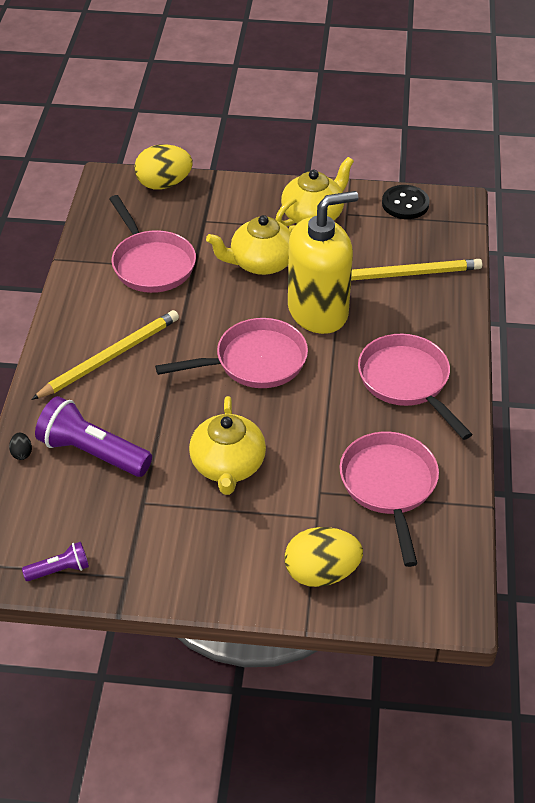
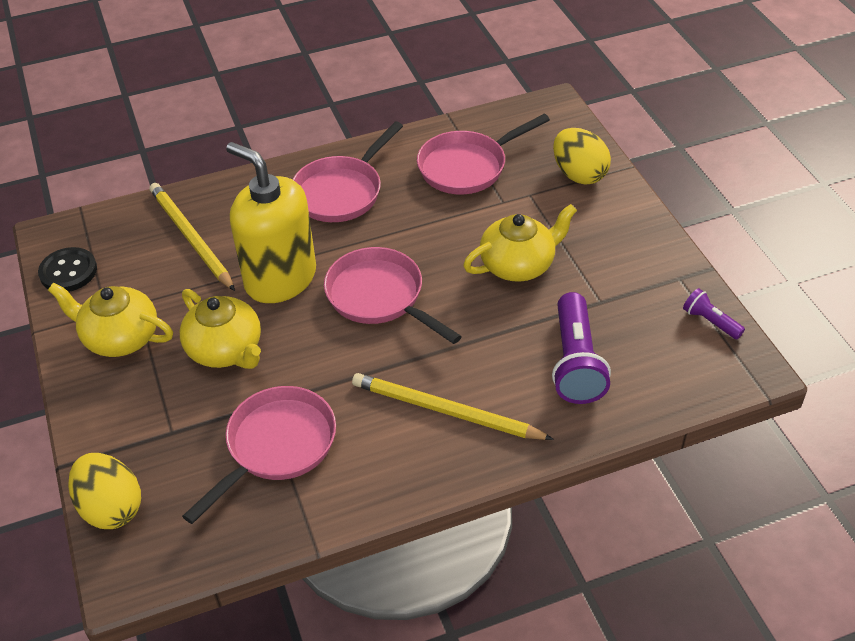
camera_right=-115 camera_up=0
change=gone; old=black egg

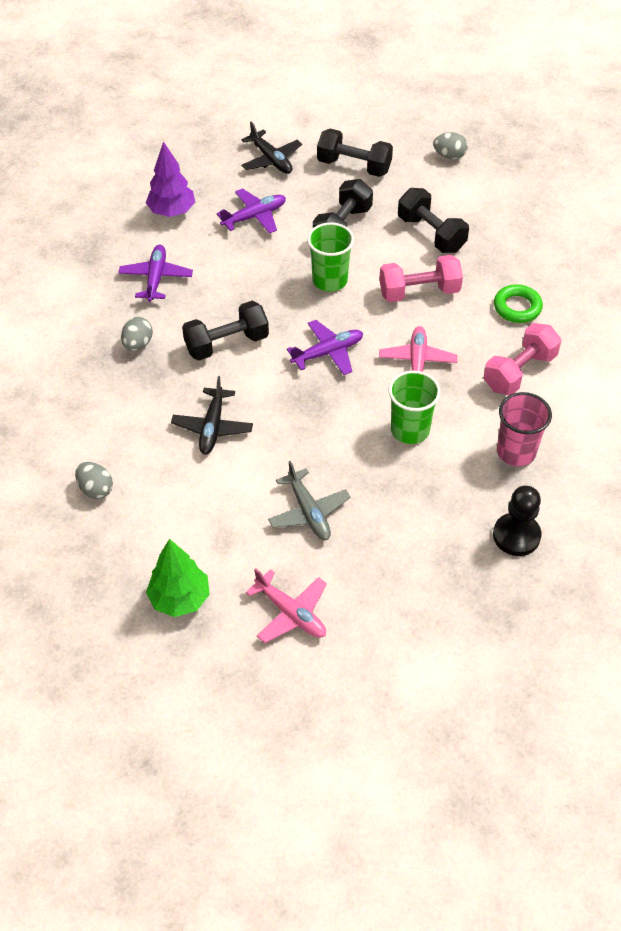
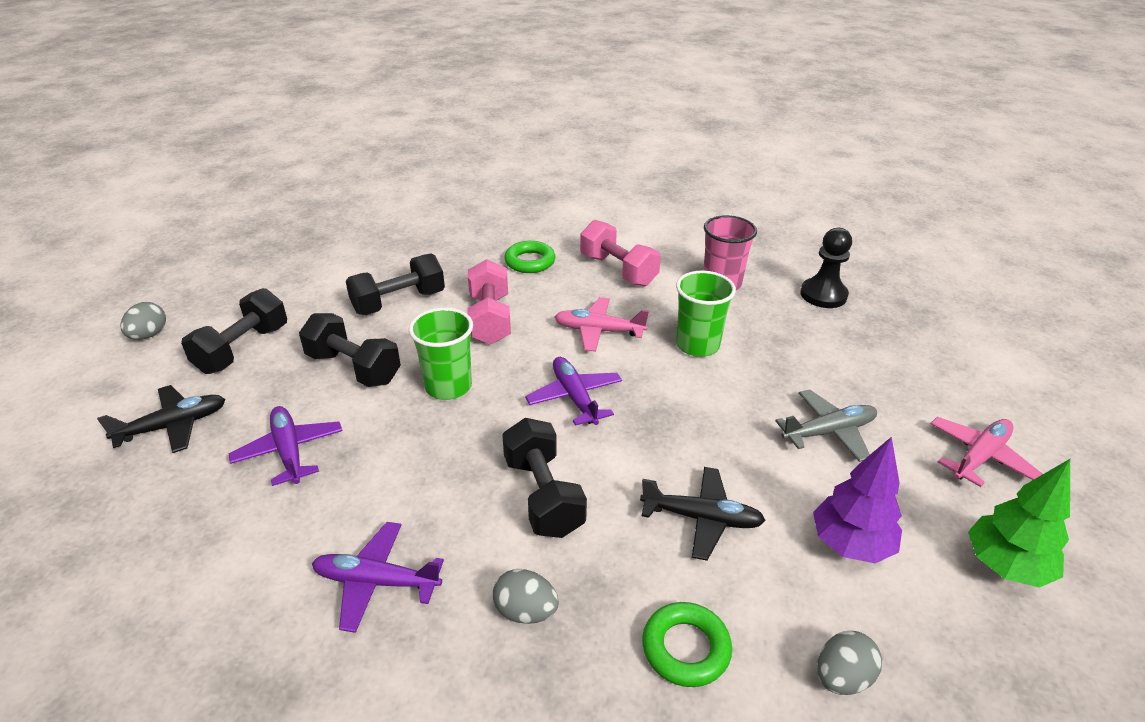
camera_right=-85 camera_up=-15
change=shifted; old=grey egg (no. 3 from left in the first image); new=grey egg (no. 1 from left)
change=shifted; old=purple tree
change=new; new=green ring (no. 2 from left)

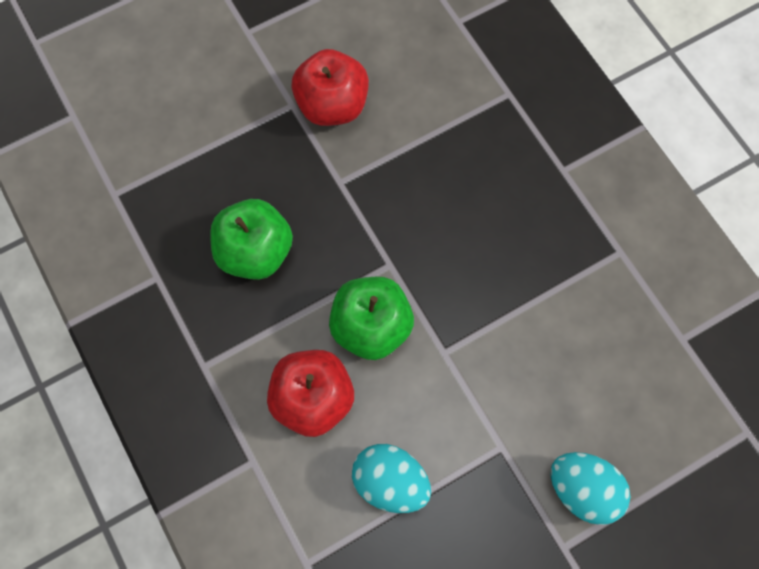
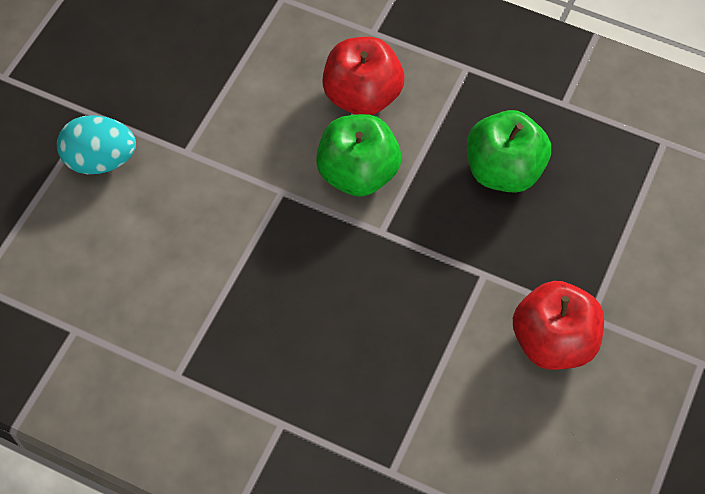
camera_right=145 camera_up=-10
change=gone; old=turquoise egg (no. 1 from left)

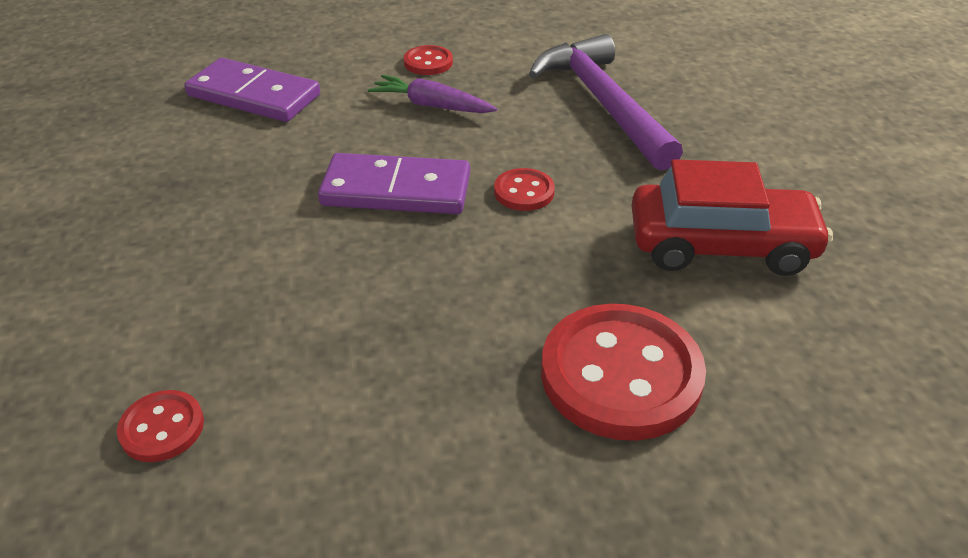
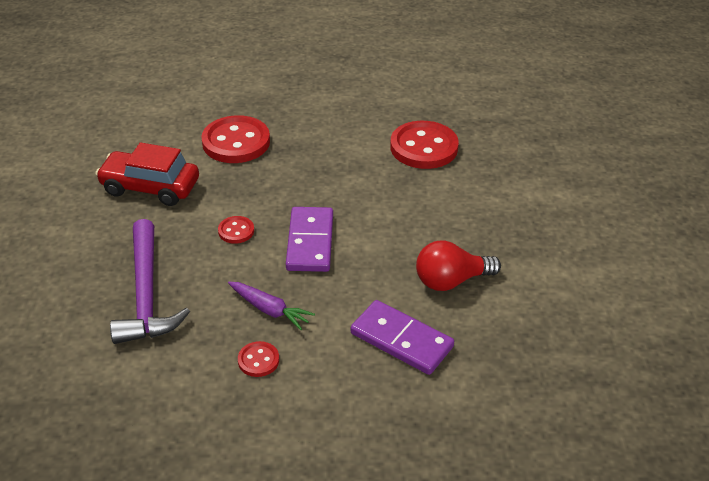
camera_right=-170 camera_up=0
change=rotated; old=purple domino (no. 2 from left in the first image); degrees=75
change=scaled; old=red button (no. 1 from left in the first image); factor=2.1
change=new; new=red light bulb

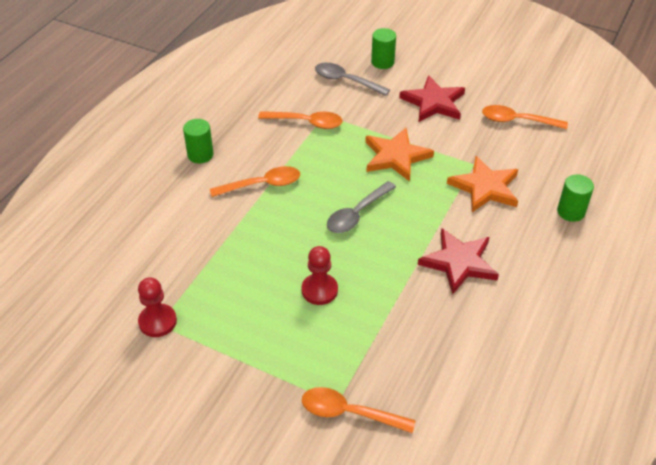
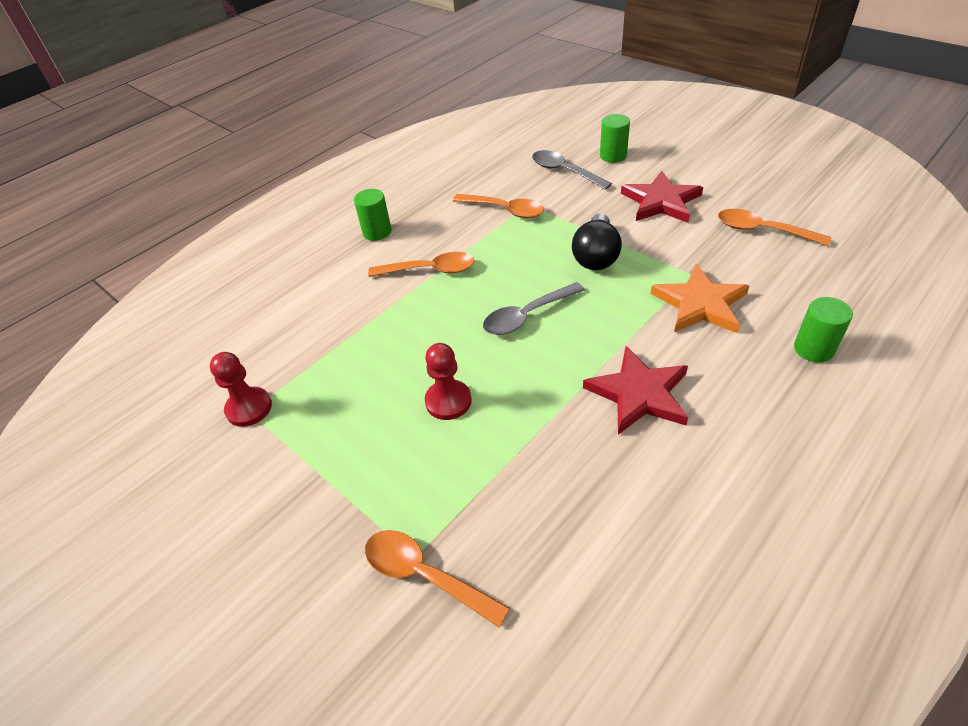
camera_right=20 camera_up=0
change=swapped; old=orange star (no. 1 from left); new=black light bulb

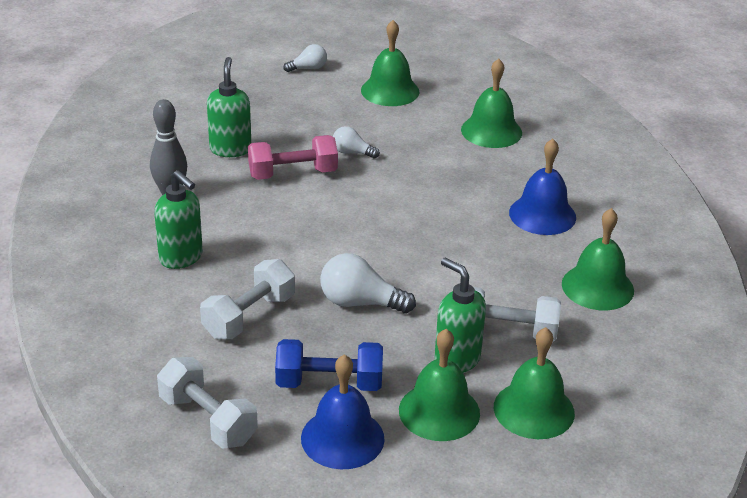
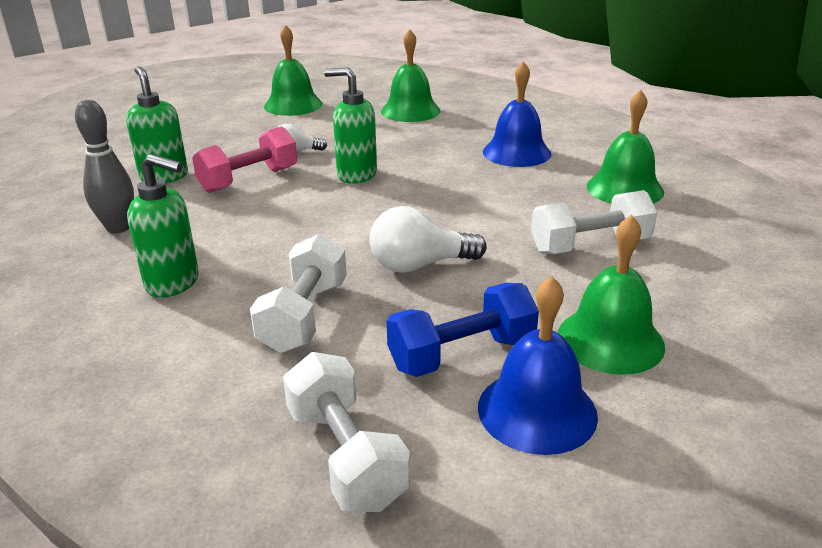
camera_right=-25 camera_up=-5
change=gone; old=white light bulb (no. 1 from left)
change=shifted; old=green soap dispenser (no. 3 from left)
change=gone; old=green bell (no. 4 from left)
change=rotated; old=white dumbbell (no. 1 from left in the first image); degrees=45

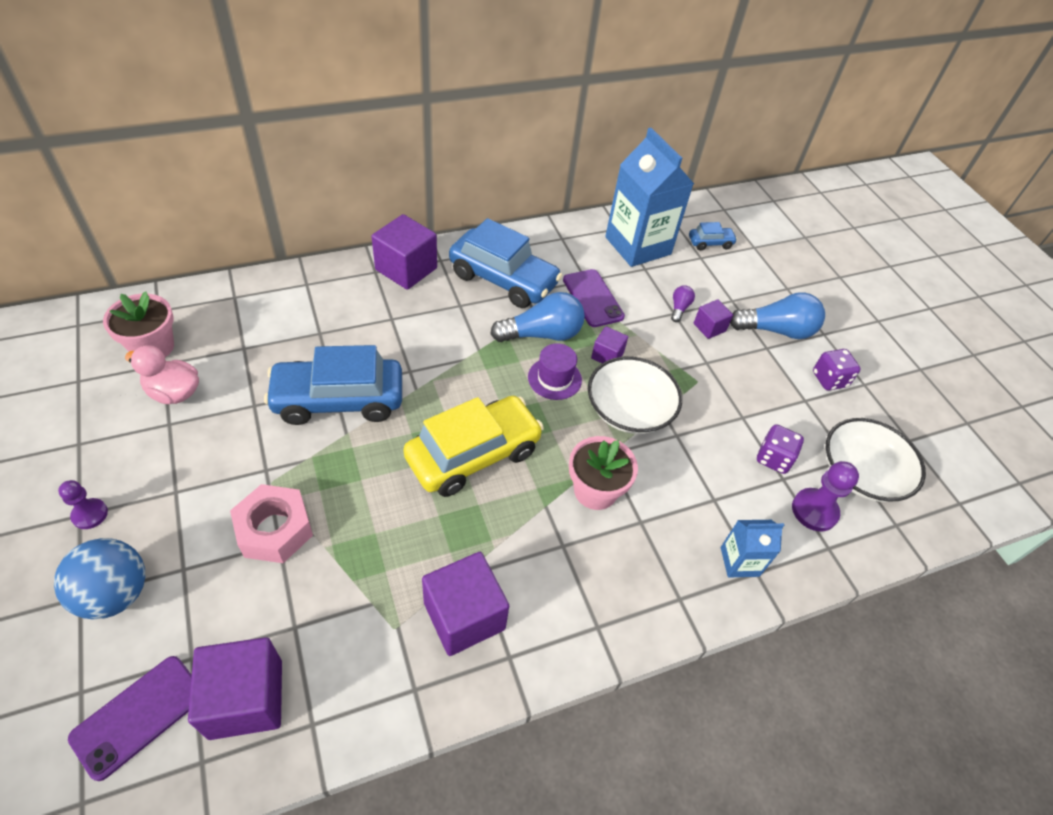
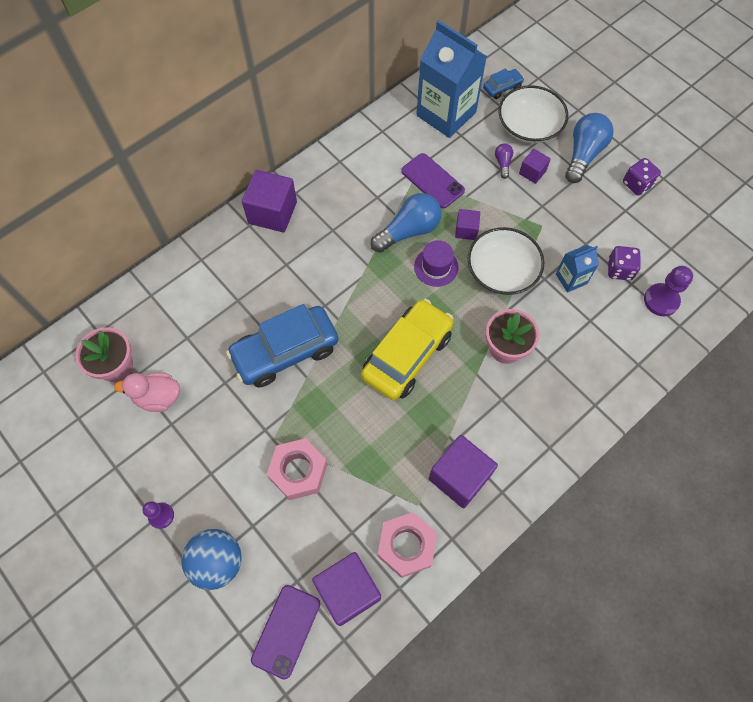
camera_right=-15 camera_up=15
change=gone; old=blue car (no. 2 from left)
change=rotated; old=blue light bulb (no. 2 from left); degrees=-45
change=shifted; old=white bowl (no. 2 from left)
change=shifted; old=blue carton (no. 2 from left)
change=new; new=pink nut (no. 2 from left)

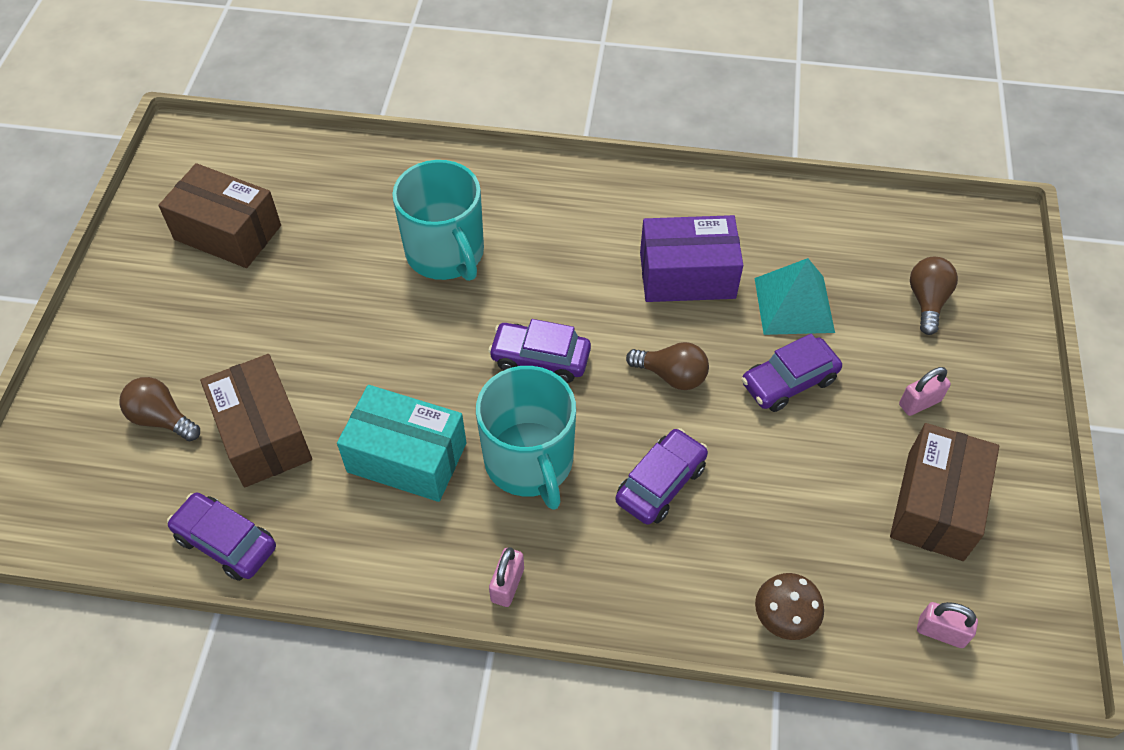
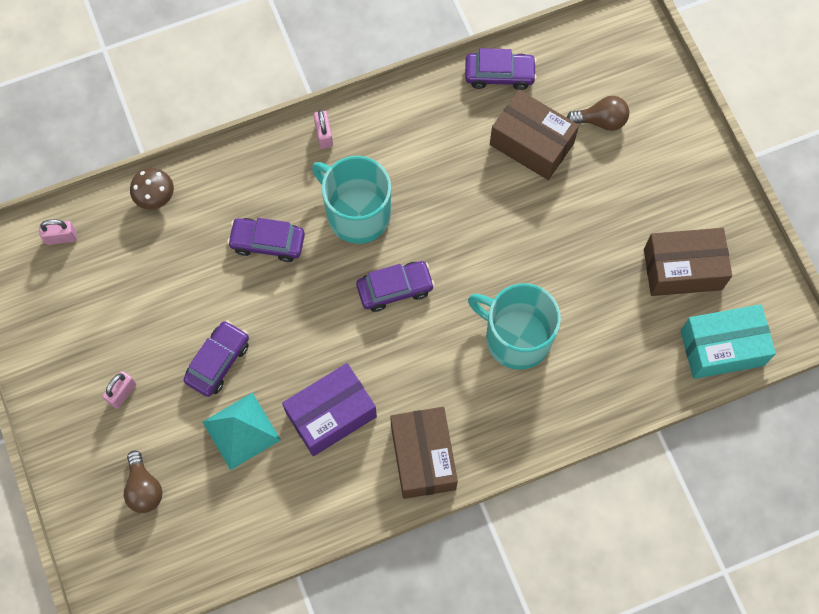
camera_right=150 camera_up=15
change=gone; old=brown light bulb (no. 2 from left)
change=shifted; old=turquoise box
change=shifted; old=brown box (no. 3 from left in the first image); new=brown box (no. 1 from left)
change=rotated; old=purple car (no. 3 from left in the first image); degrees=90

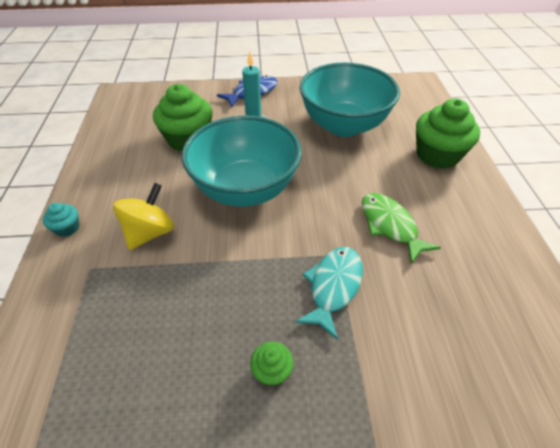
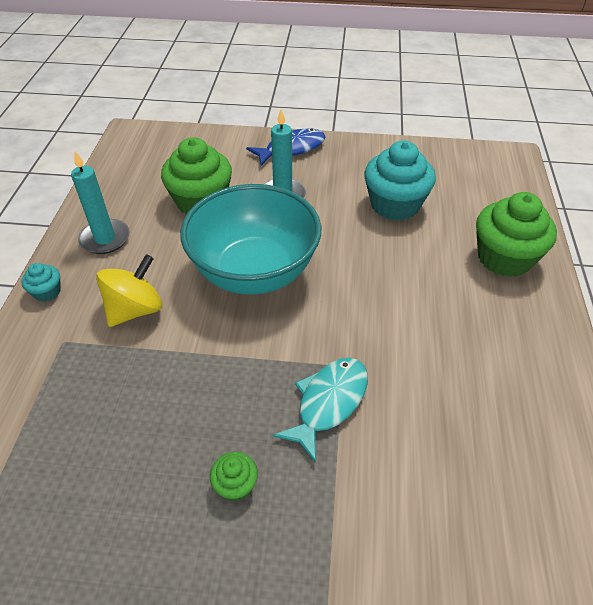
camera_right=10 camera_up=0
change=swapped; old=turquoise bowl (no. 2 from left); new=turquoise cupcake (no. 2 from left)
change=gone; old=green fish
change=new; new=turquoise candle (no. 1 from left)

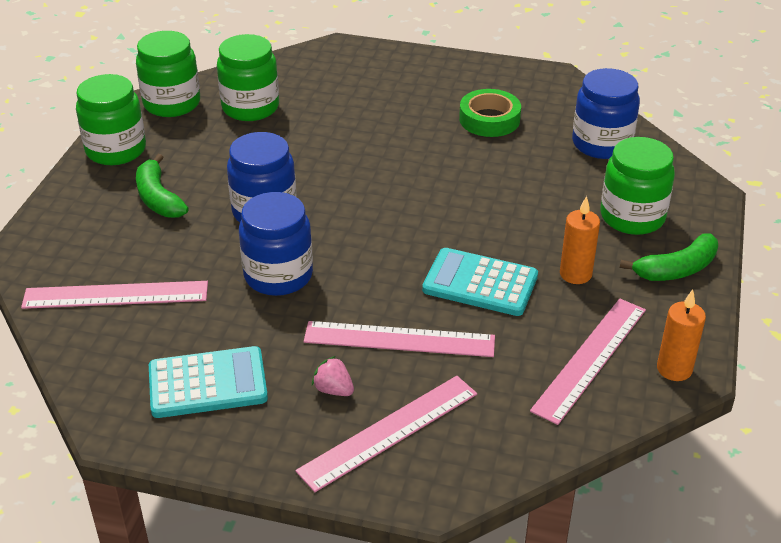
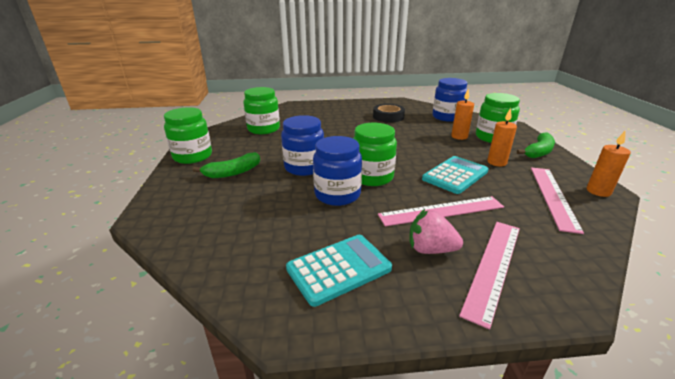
camera_right=-20 camera_up=-10
change=shifted; old=green jar (no. 2 from left in the first image); new=green jar (no. 3 from left)
change=repainted; old=green tape; new=black tape
change=rotated; old=green banana (no. 1 from left); degrees=-75
change=rotated; old=turquoise calculator (no. 2 from left); degrees=135
change=gone; old=pink ruler (no. 1 from left)
change=scaled; old=pink strawberry; factor=1.58
change=new; new=orange candle (no. 1 from left)

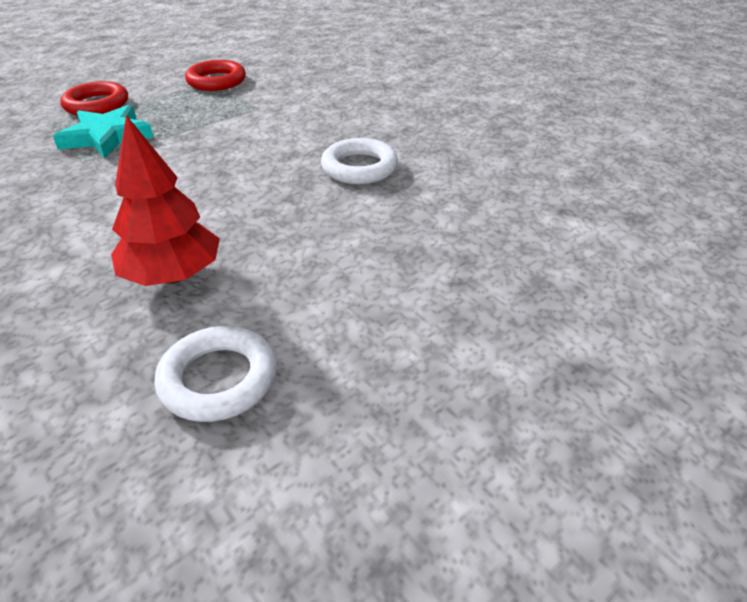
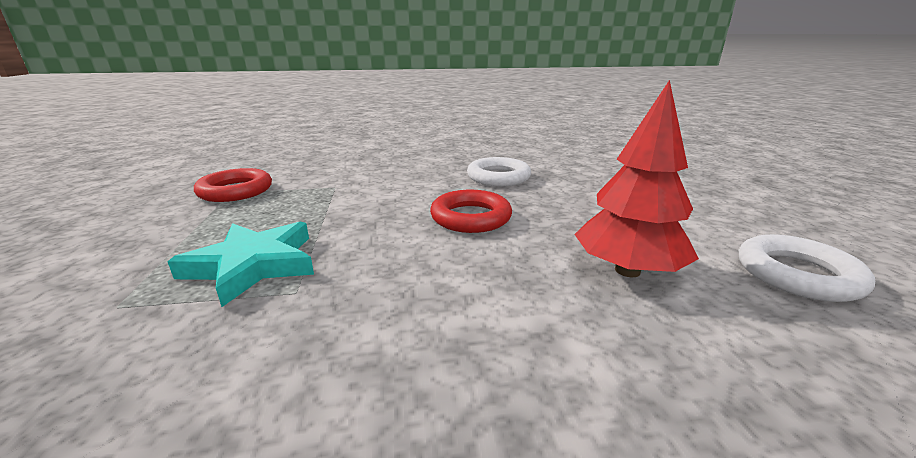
camera_right=-60 camera_up=-15
change=shifted; old=red ring (no. 1 from left in the first image); new=red ring (no. 2 from left)

